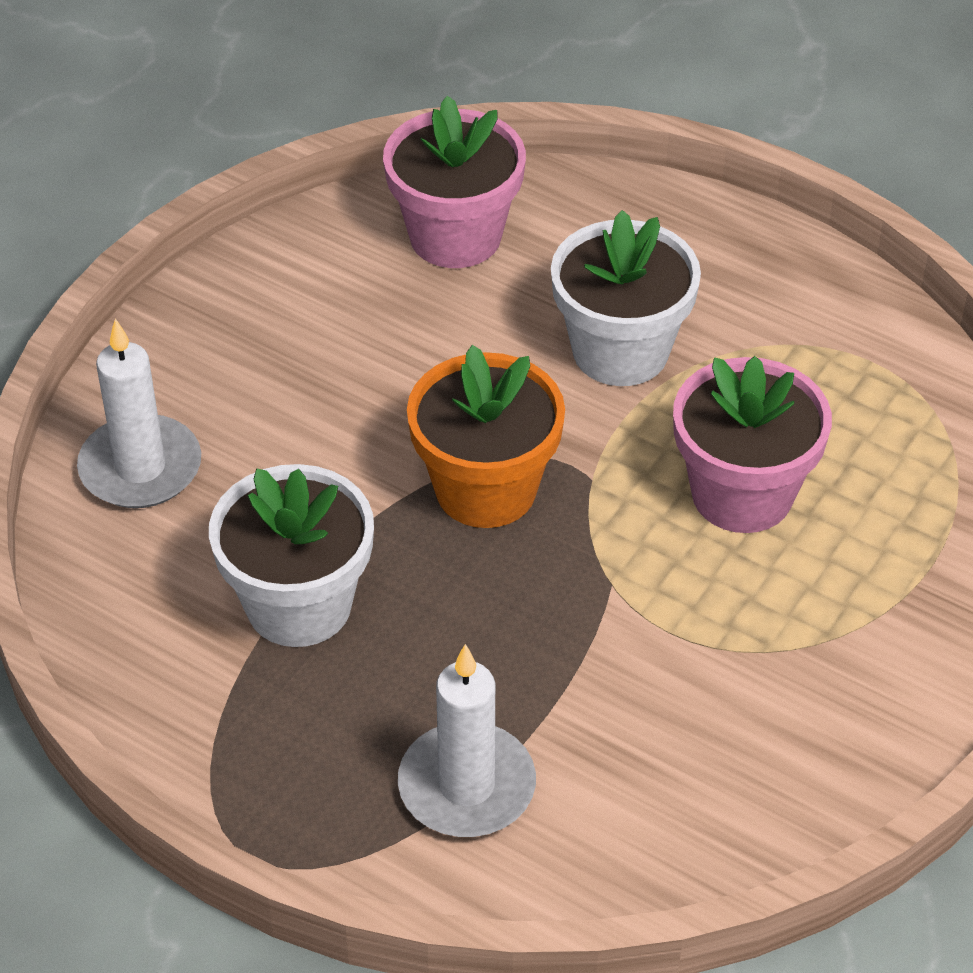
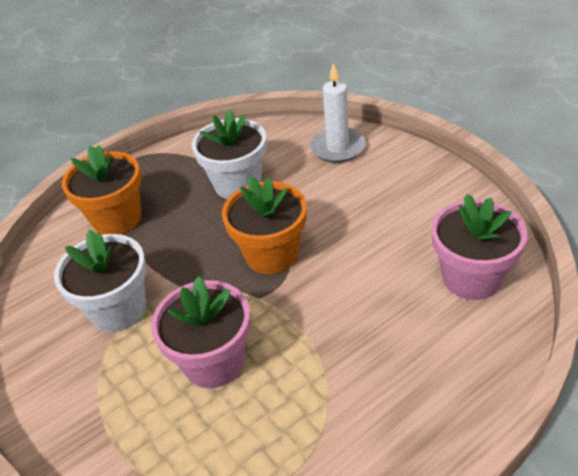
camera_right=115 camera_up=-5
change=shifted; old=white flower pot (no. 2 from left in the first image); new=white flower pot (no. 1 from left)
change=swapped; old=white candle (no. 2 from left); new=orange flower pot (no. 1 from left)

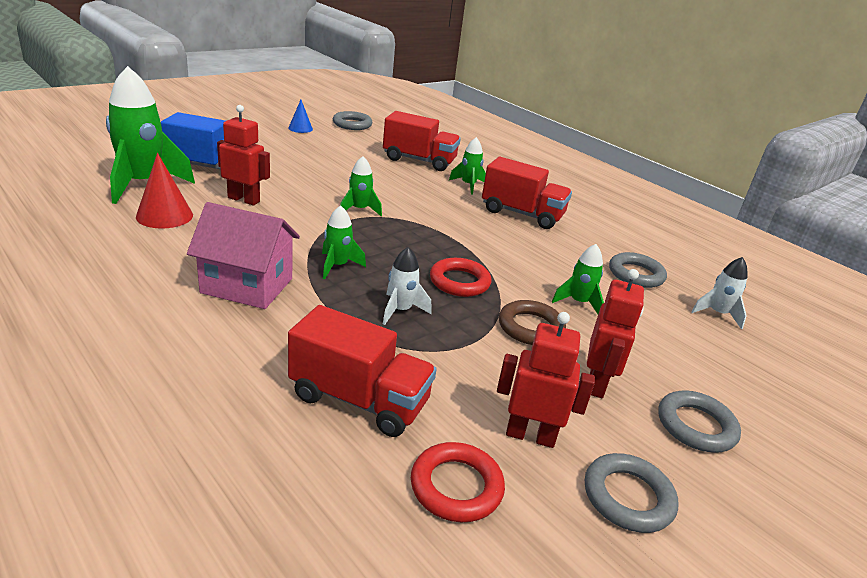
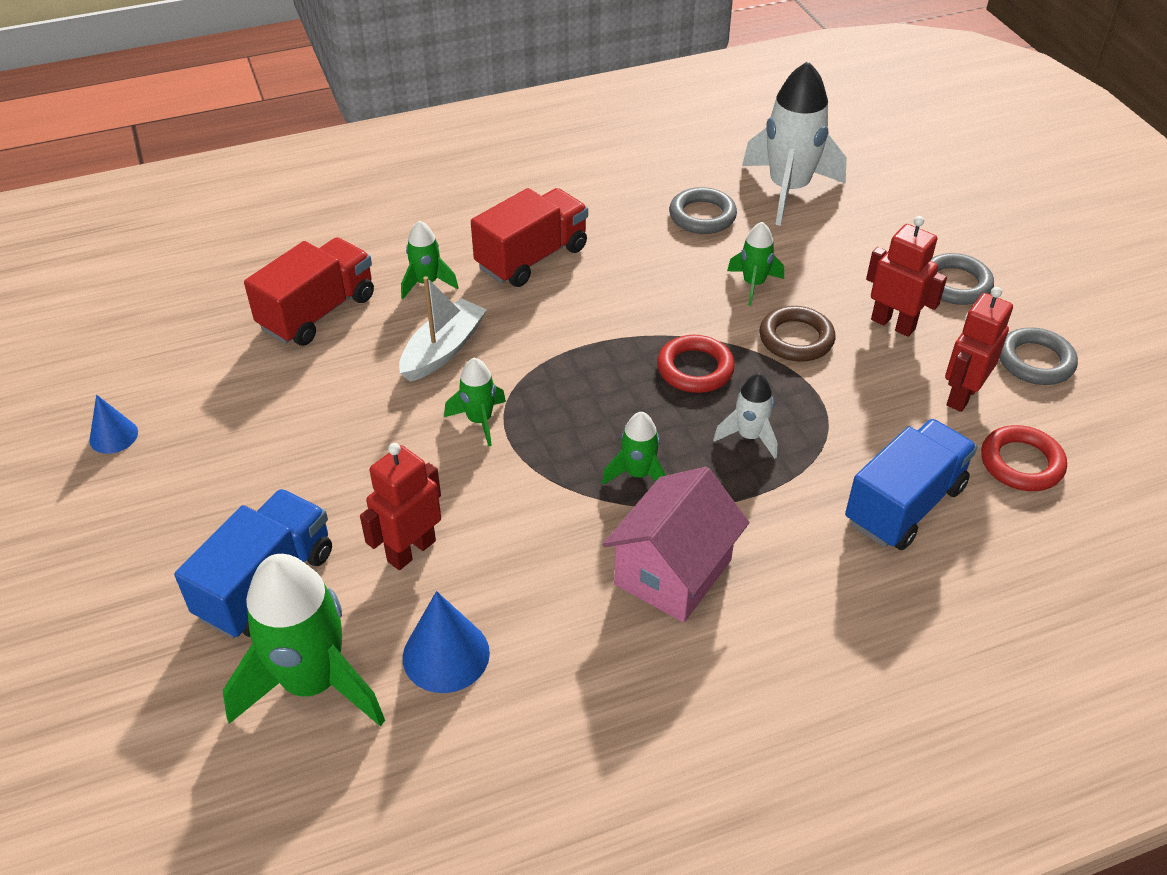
camera_right=-65 camera_up=15
change=gone; old=grey ring (no. 1 from left)
change=repainted; old=red cone; new=blue cone (no. 2 from left)
change=scaled; old=white rocket (no. 2 from left); factor=2.0
change=repainted; old=red truck (no. 1 from left); new=blue truck (no. 2 from left)
change=new; new=white boat

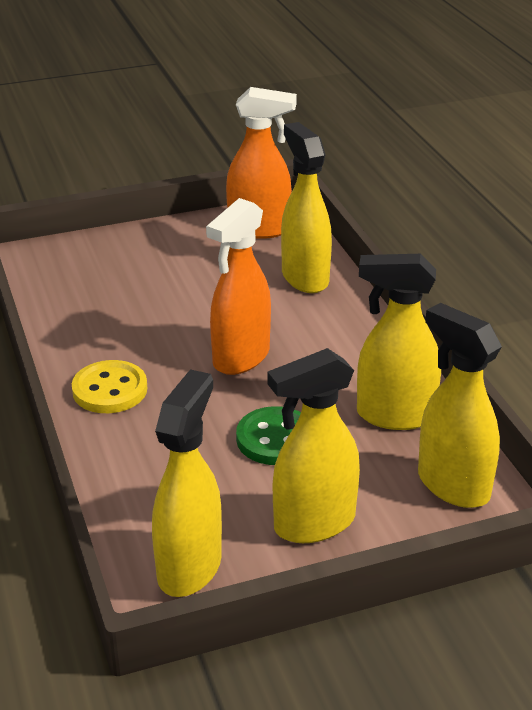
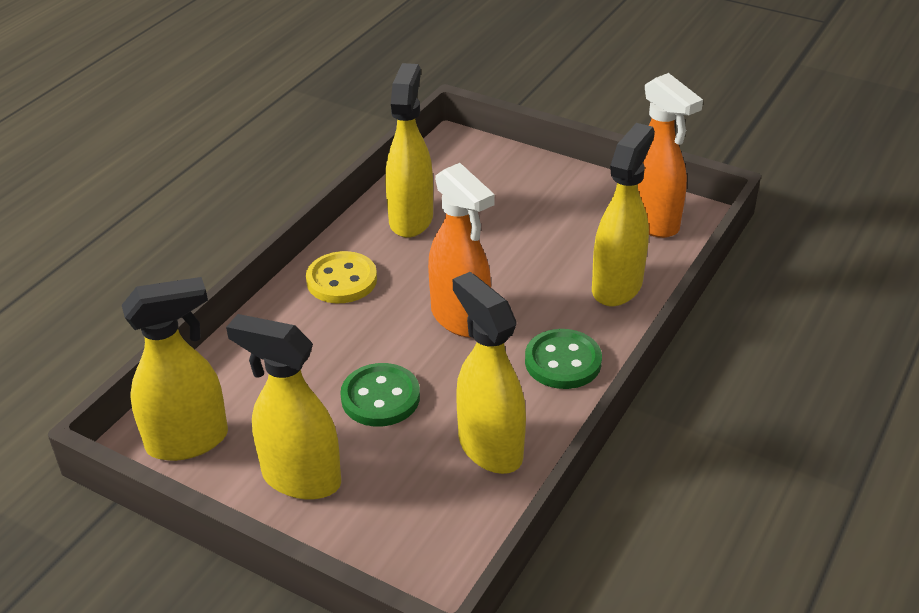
camera_right=50 camera_up=5
change=rotated; old=orange spray bottle (no. 1 from left); degrees=-120
change=shifted; old=yellow spray bottle (no. 5 from left in the first image); new=yellow spray bottle (no. 3 from left)
change=new; new=green button (no. 2 from left)

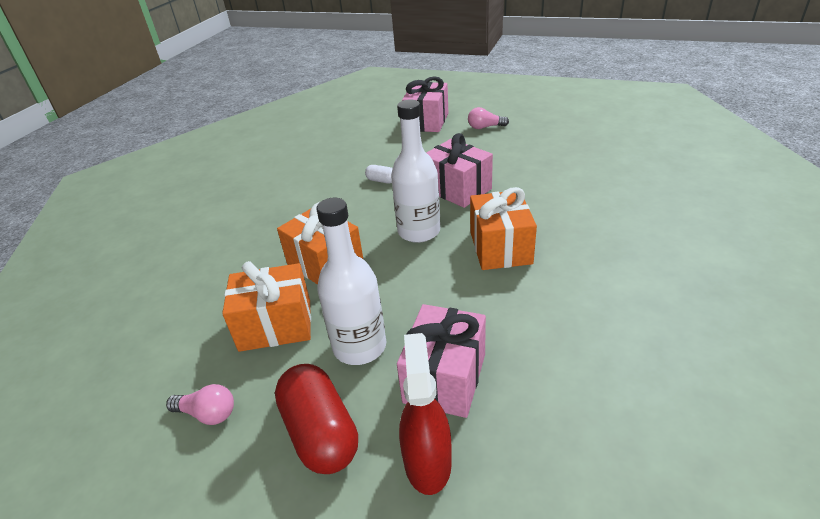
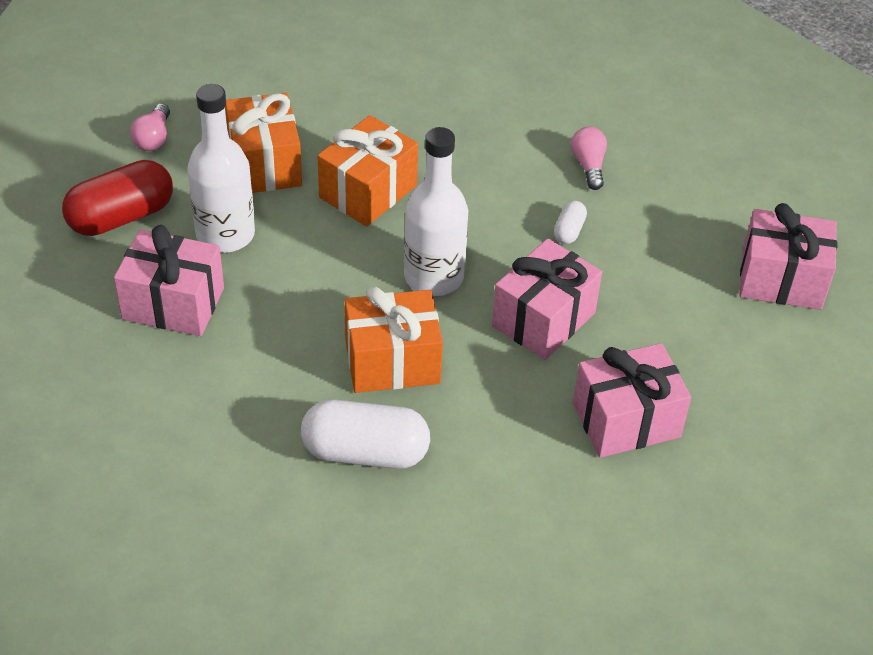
camera_right=80 camera_up=10
change=shifted; old=pink light bulb (no. 2 from left)
change=gone; old=red spray bottle
change=new; new=pink gift (no. 3 from left)
change=new; new=white capsule (no. 1 from left)

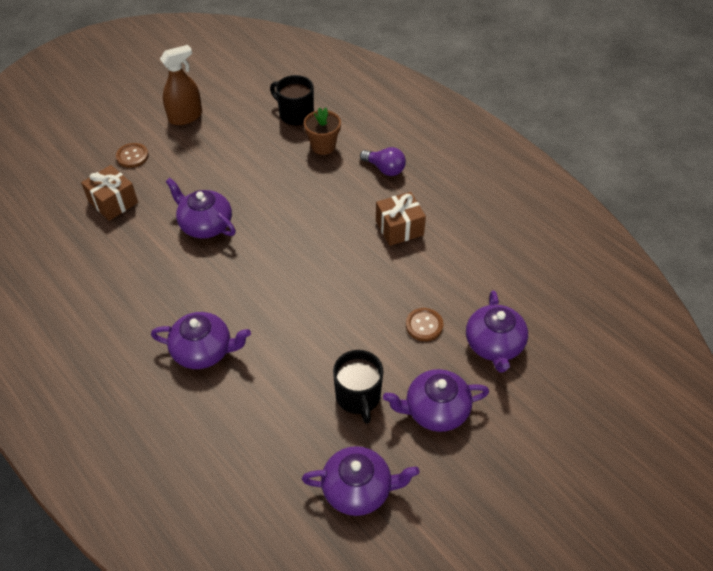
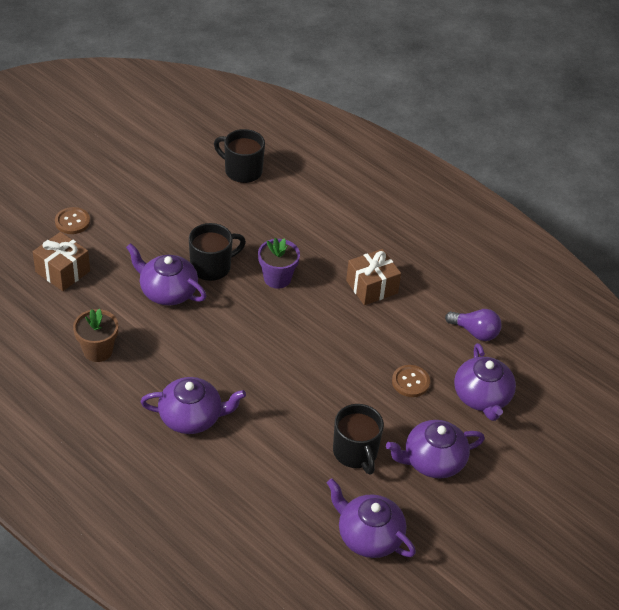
camera_right=-10 camera_up=-5
change=gone; old=brown spray bottle
change=shifted; old=brown flower pot
change=shifted; old=purple light bulb
change=rotated; old=purple teapot (no. 3 from left); degrees=-135
change=new; new=black mug (no. 1 from left)
change=new; new=purple flower pot

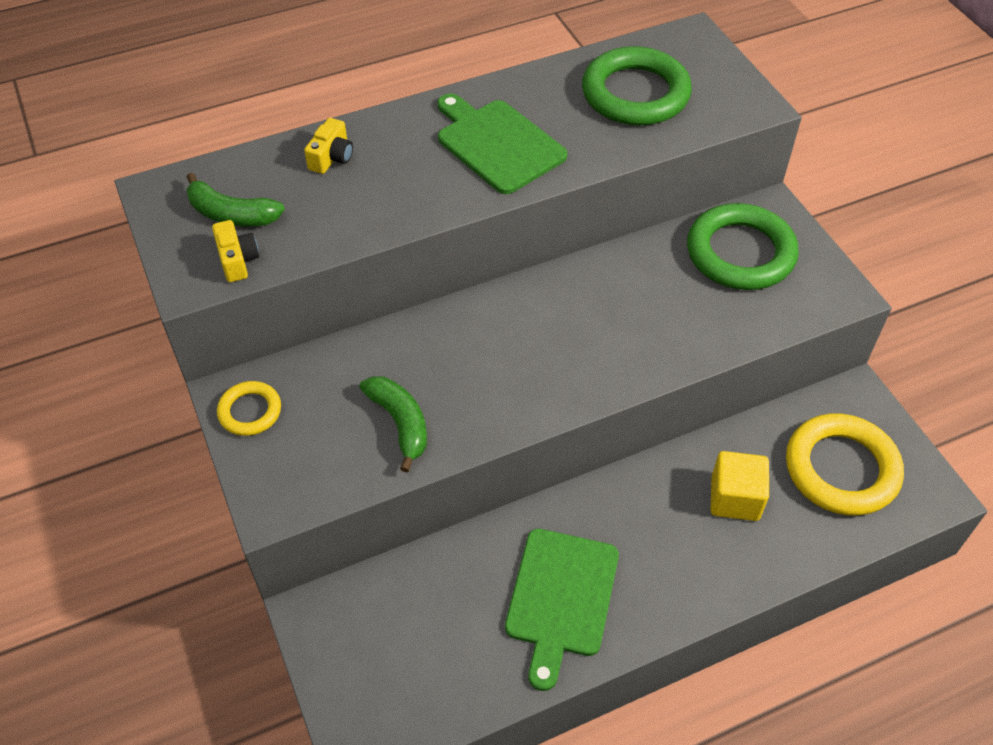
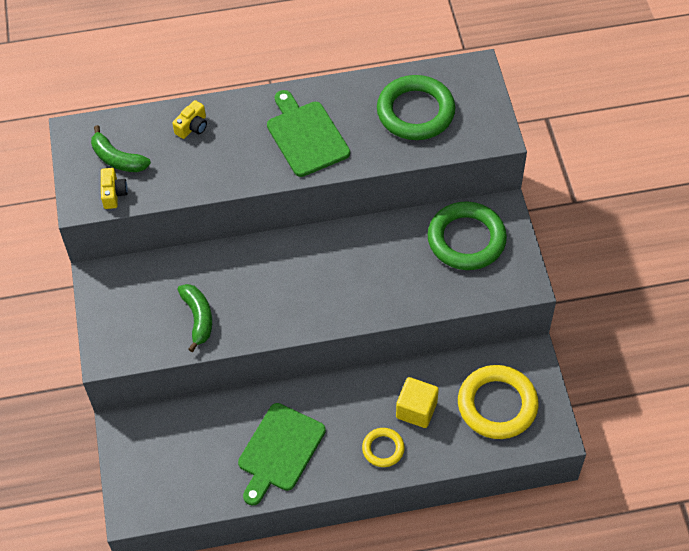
camera_right=15 camera_up=5
change=shifted; old=yellow ring (no. 1 from left)

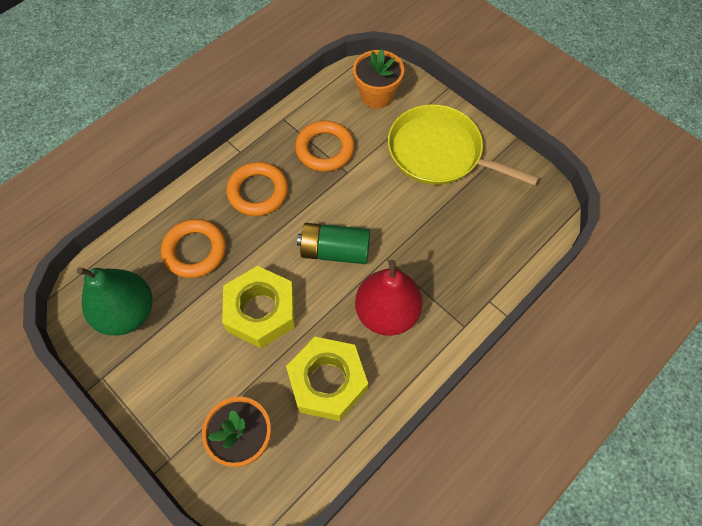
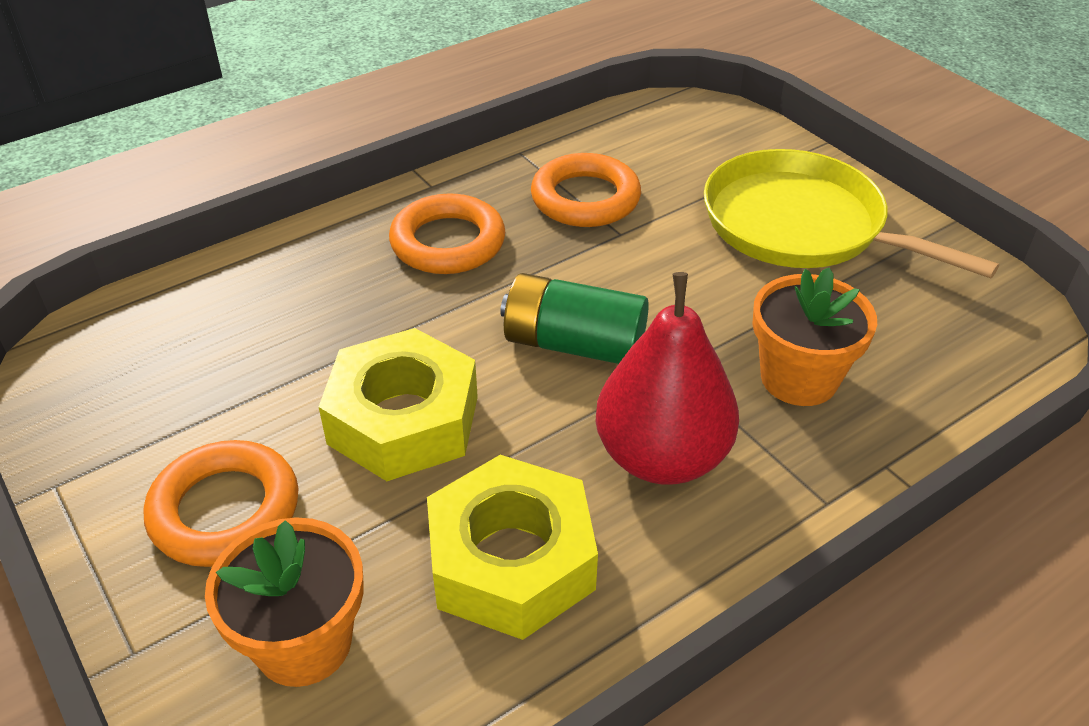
camera_right=10 camera_up=-20
change=shifted; old=orange flower pot (no. 2 from left)
change=shifted; old=orange ring (no. 1 from left)
change=gone; old=green pear

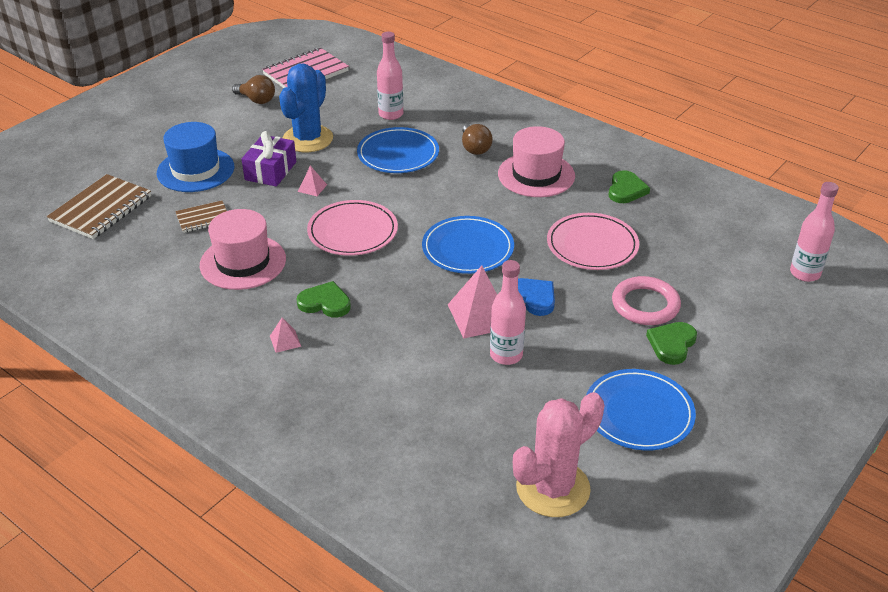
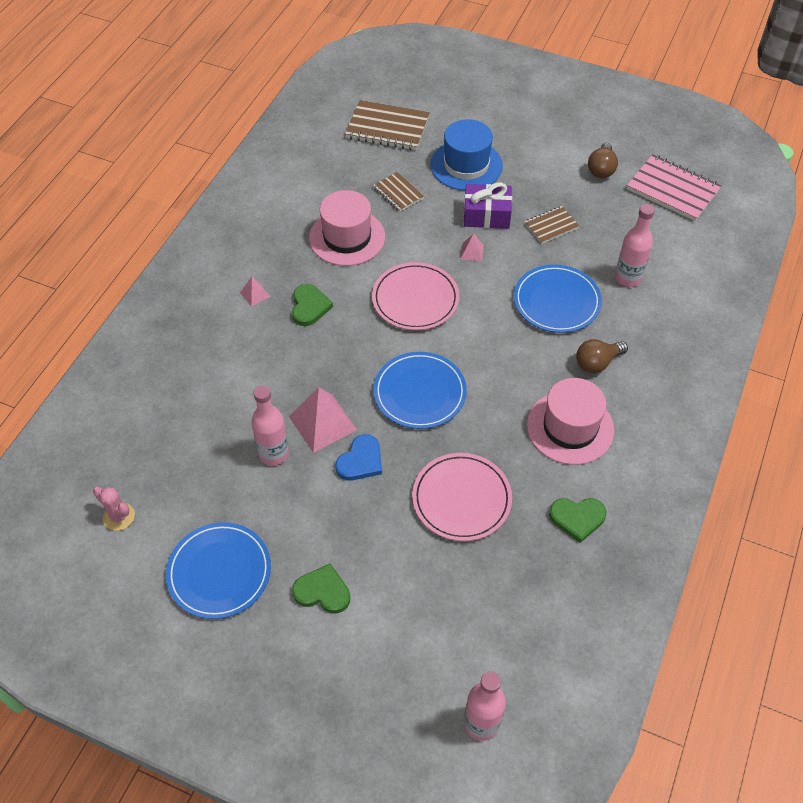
camera_right=75 camera_up=15
change=swapped; old=blue cactus; new=brown notebook (no. 3 from left)
change=gone; old=pink ring
change=scaled; old=pink cactus; factor=0.5

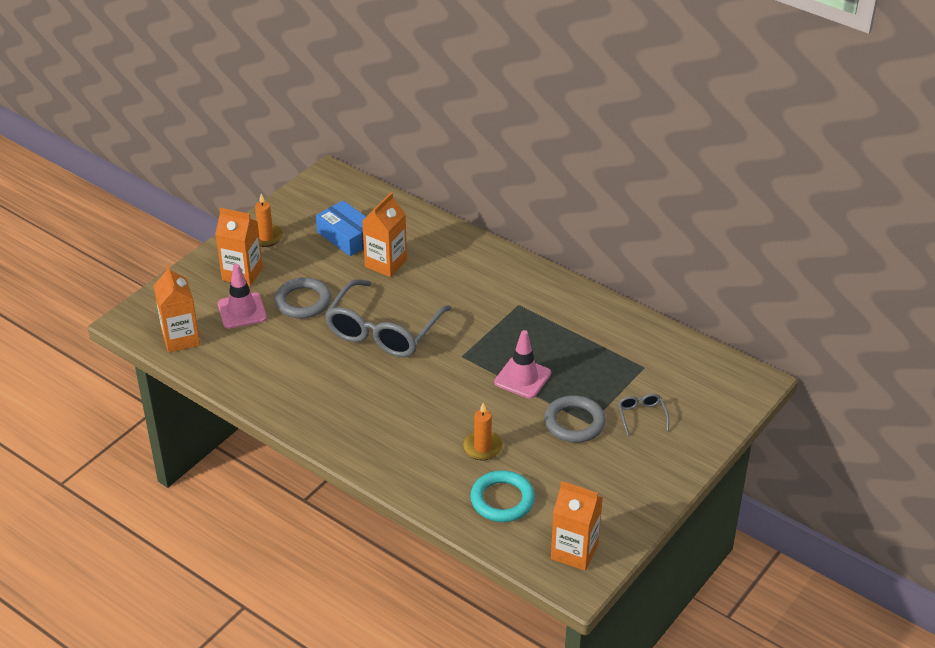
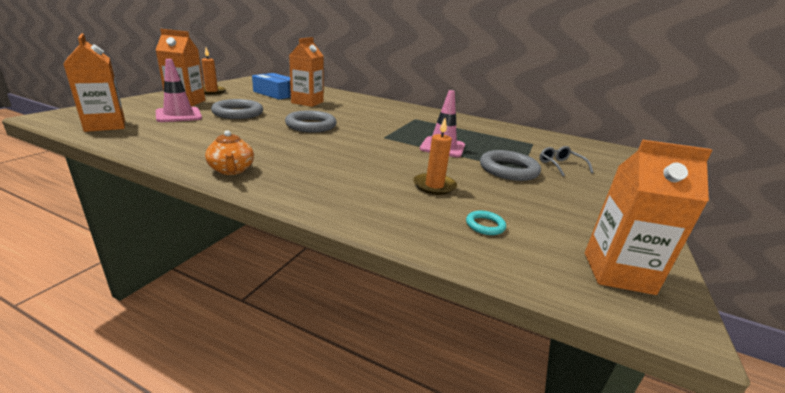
camera_right=-15 camera_up=-15
change=swapped; old=grey glasses (no. 1 from left); new=grey ring (no. 2 from left)
change=scaled; old=turquoise ring; factor=0.49
change=new; new=orange teapot

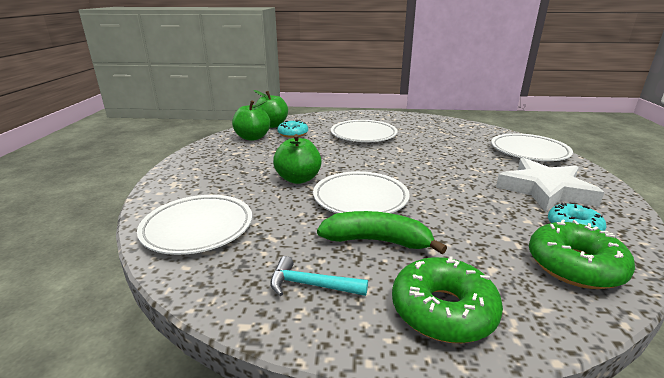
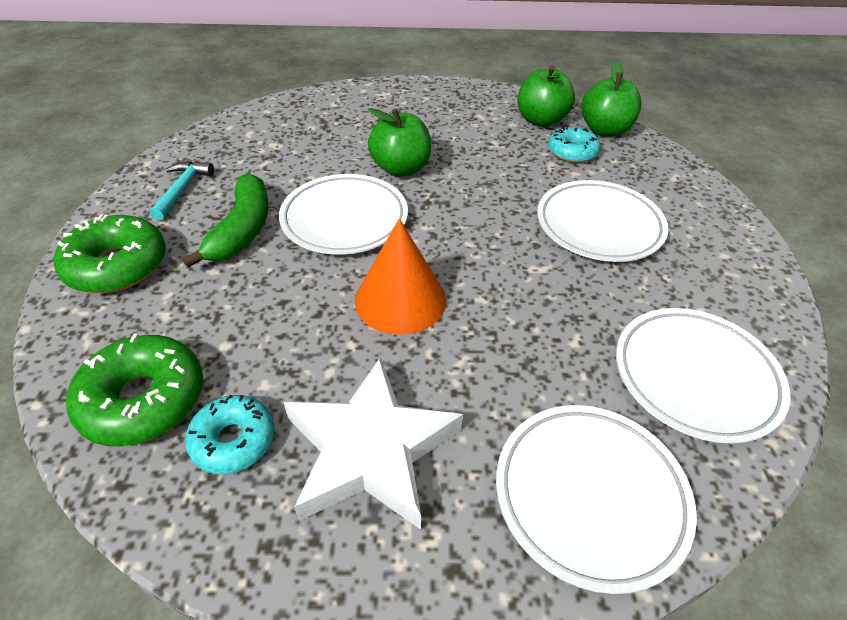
camera_right=85 camera_up=20
change=shifted; old=white plate (no. 1 from left in the first image); new=white plate (no. 4 from left)
change=new; new=orange cone

